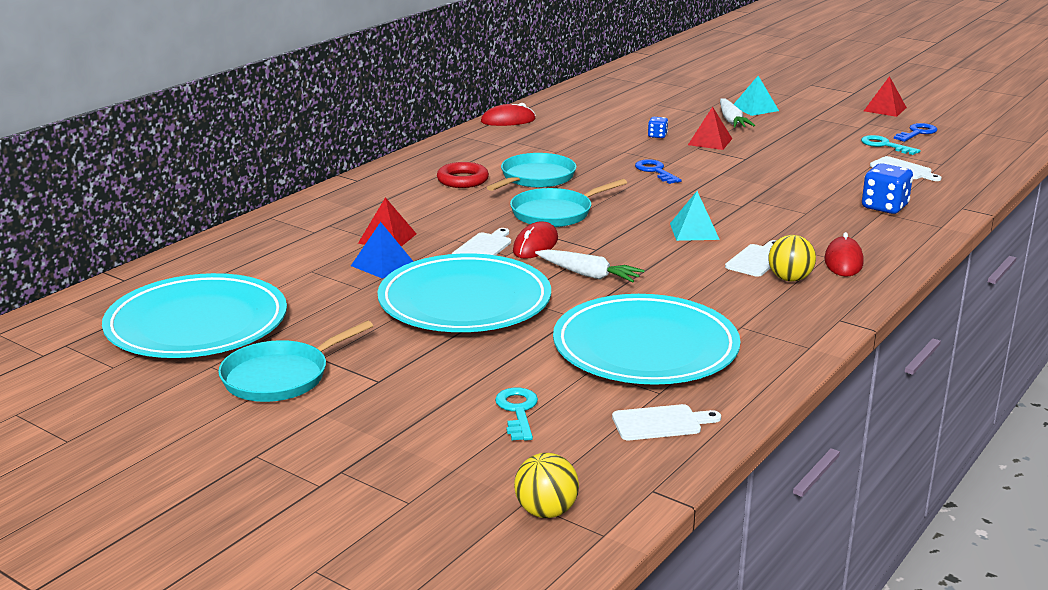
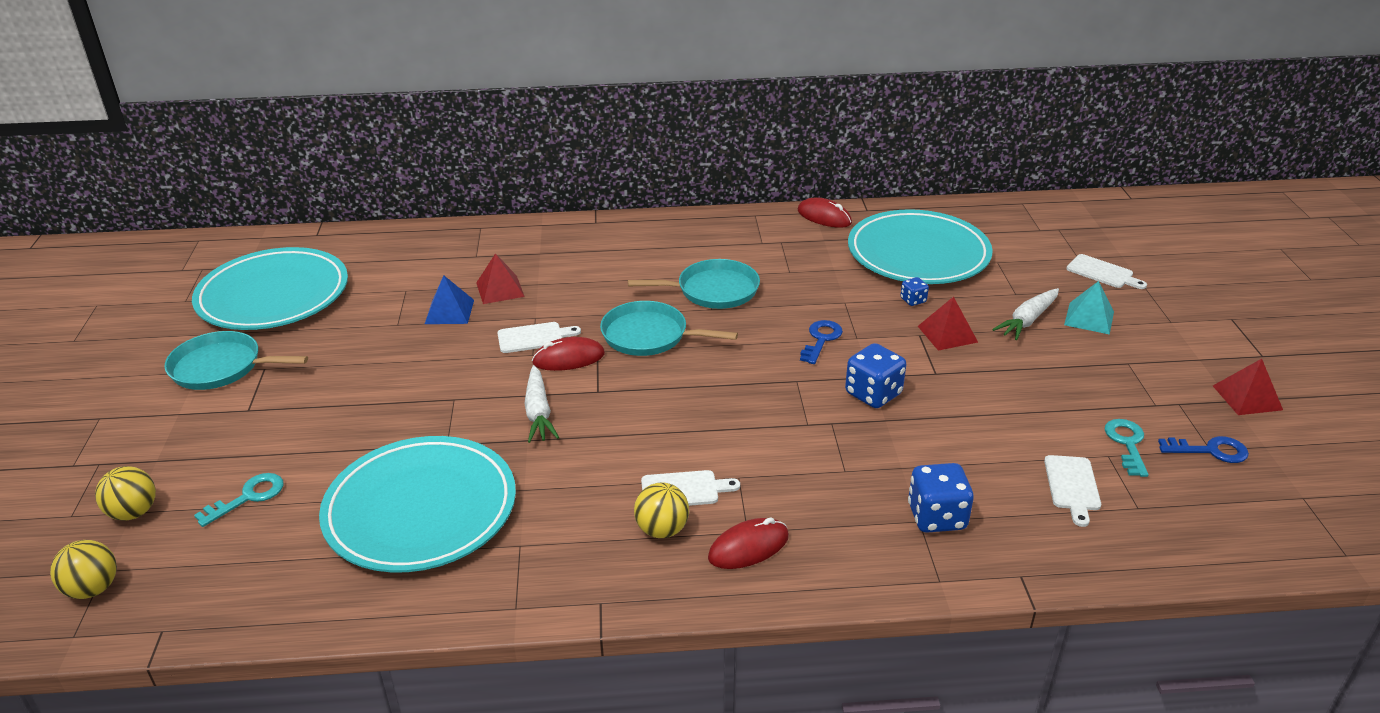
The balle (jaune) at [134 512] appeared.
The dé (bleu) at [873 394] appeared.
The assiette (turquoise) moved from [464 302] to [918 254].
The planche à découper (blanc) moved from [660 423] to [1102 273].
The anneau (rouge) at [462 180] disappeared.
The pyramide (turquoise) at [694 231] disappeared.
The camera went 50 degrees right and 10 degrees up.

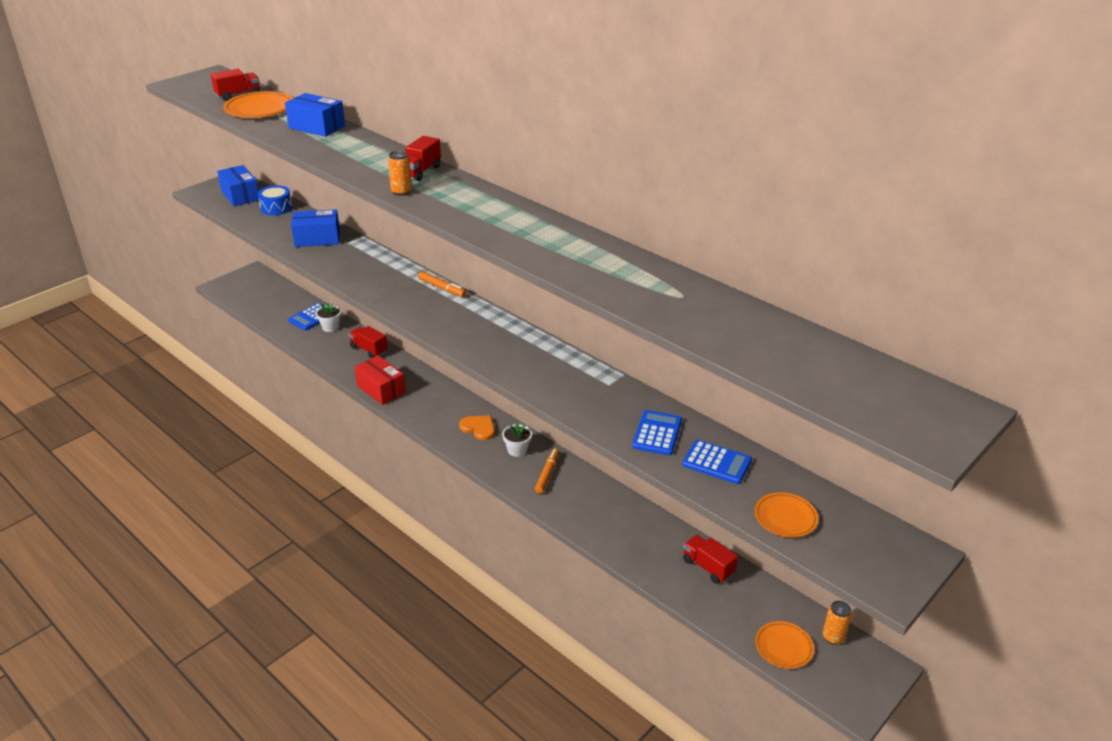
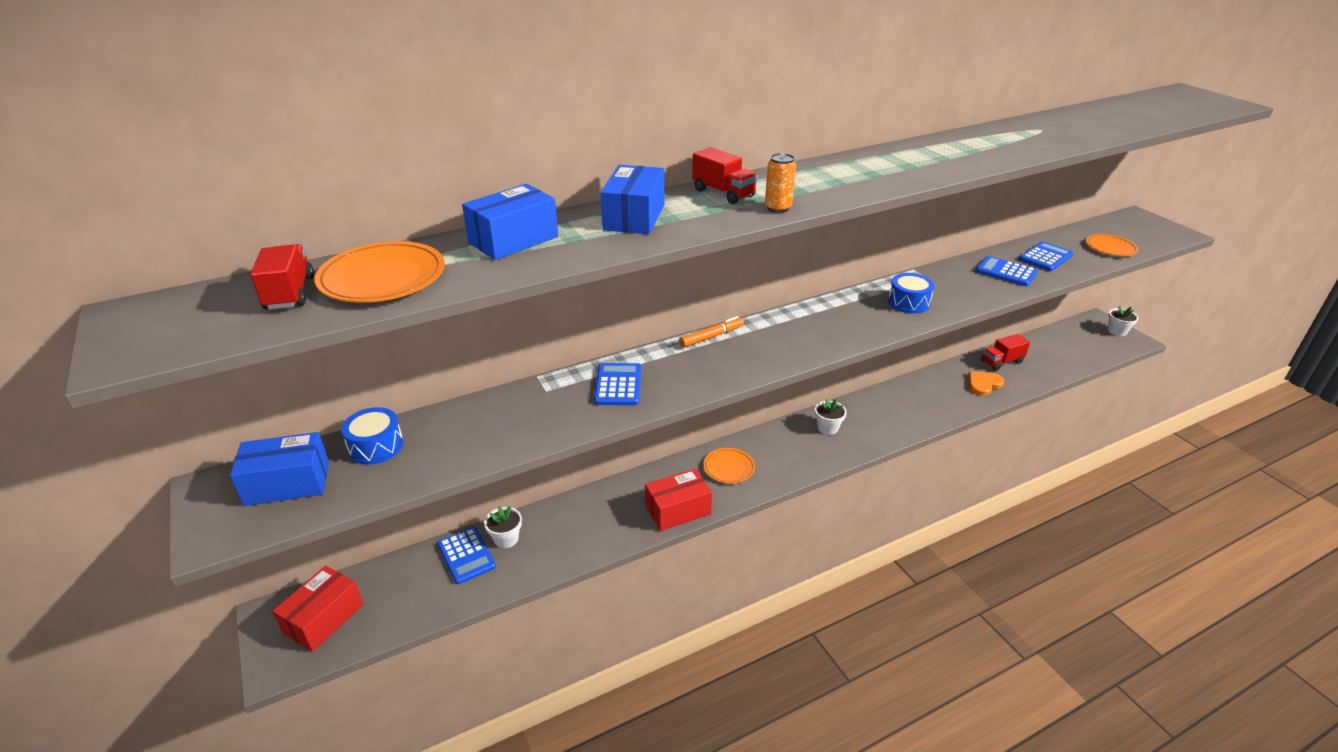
The boîte (rouge) at [324 619] appeared.
The calculatrice (bleu) at [618 385] appeared.
The boîte (bleu) moved from [317 239] to [634 217].
The assiette (orange) moved from [783 647] to [729 468].
The tambour (bleu) at [908 302] appeared.
The cœur (orange) moved from [478 428] to [983 384].
The pot de fleurs (blanc) at [1117 331] appeared.
The camion (rouge) at [369 350] disappeared.
The feutre (orange) at [547 474] disappeared.
The canette (orange) at [833 637] disappeared.
The camera went 70 degrees left and 0 degrees up.

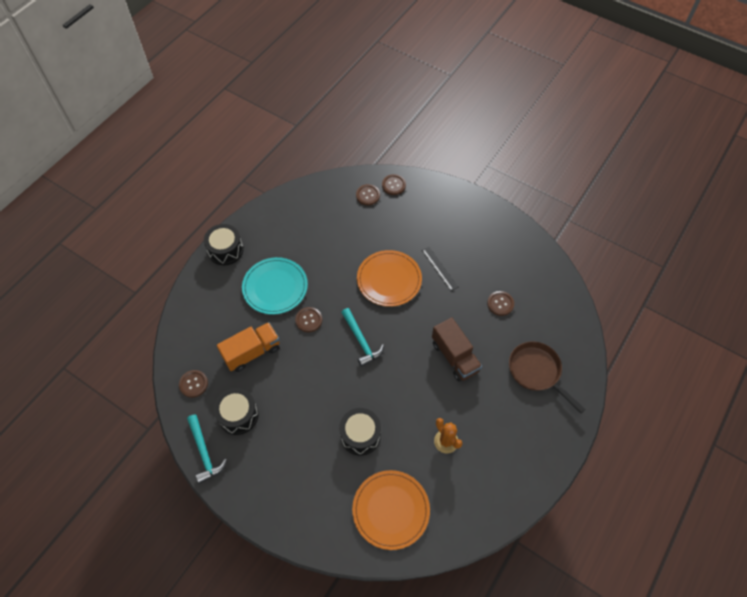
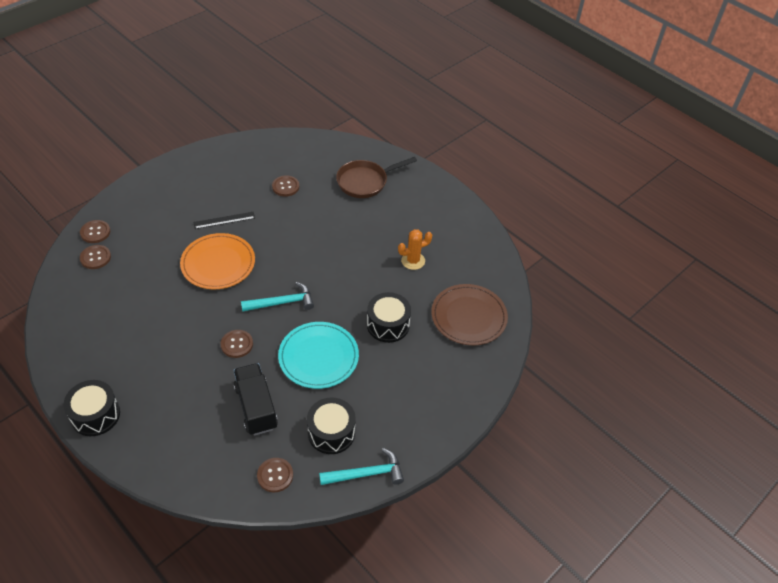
The camion (orange) at [252 352] became the camion (noir) at [256 407].
The assiette (turquoise) moved from [275 287] to [318 357].
The assiette (orange) at [391 510] became the assiette (marron) at [468 316].
The camion (marron) at [454 357] disappeared.
The camera went 80 degrees left and 10 degrees down.

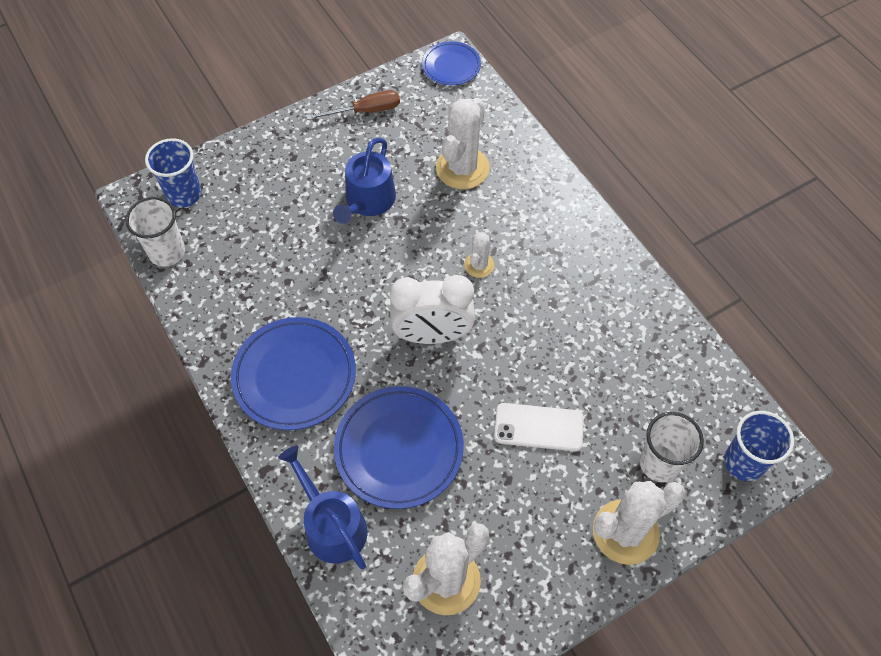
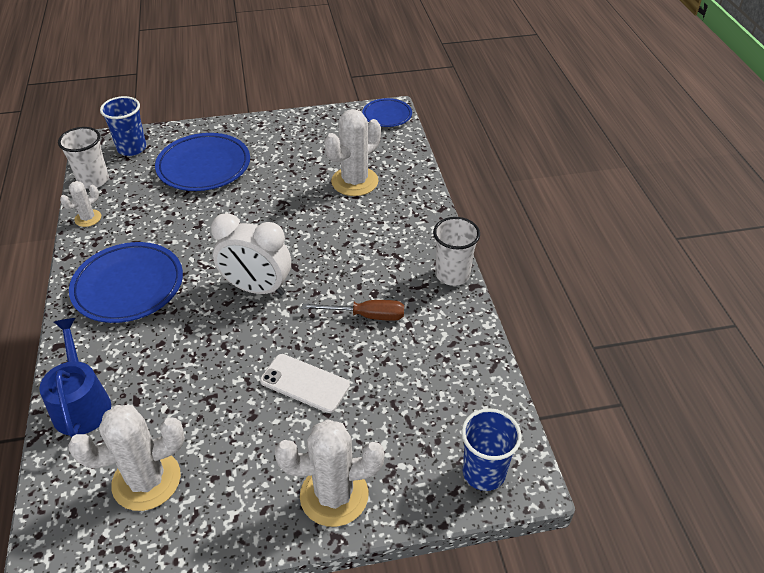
The cactus (blanc) moved from [479 265] to [88 218].
The assiette (bleu) moved from [399 449] to [204 166].
The tournevis (marron) moved from [365 111] to [366 316].
The gobelet (blanc) moved from [659 463] to [452 274].
The arrosoir (bleu) at [368 201] disappeared.
The camera went 20 degrees right and 15 degrees down.

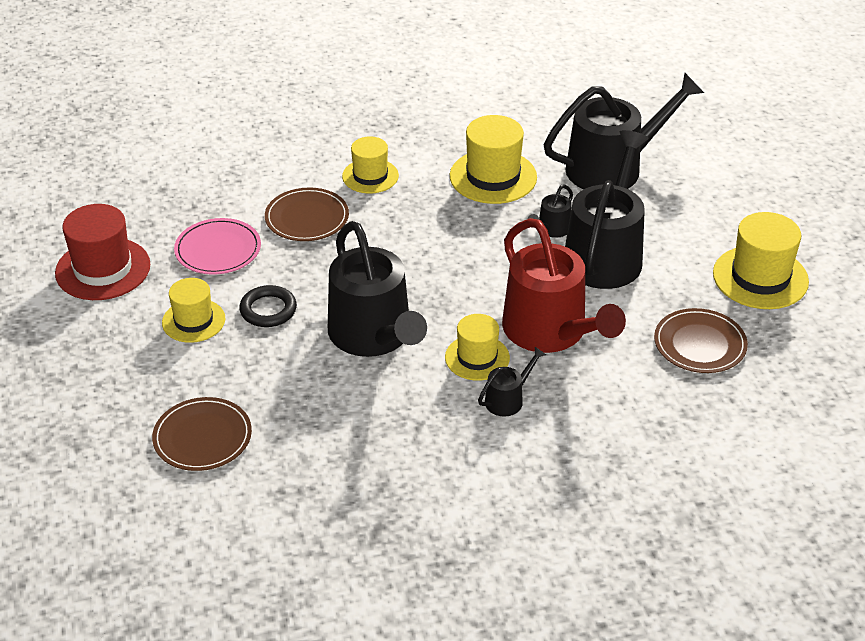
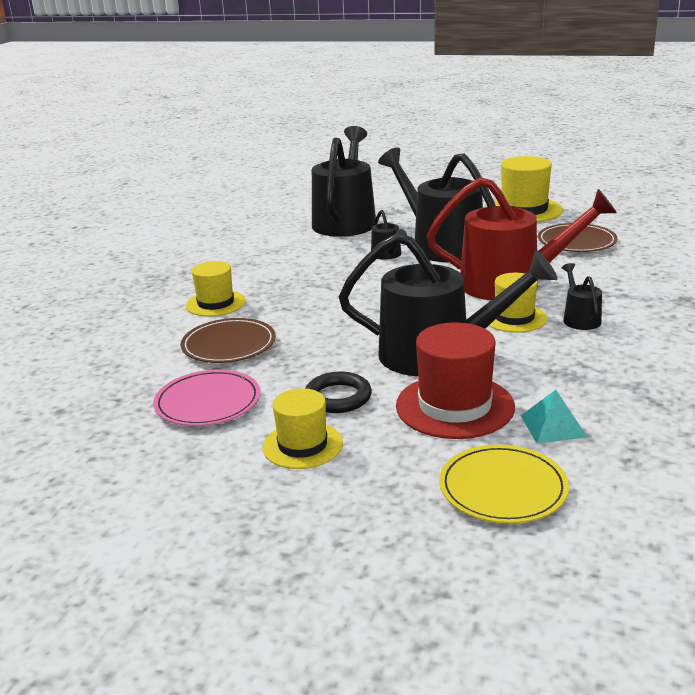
The chapeau (rouge) moved from [103 269] to [455 406].
The assiette (marron) at [202 437] became the assiette (jaune) at [503 488].
The pyramide (turquoise) at [553 426] appeared.
The chapeau (jaune) at [493 177] disappeared.
The camera went 55 degrees left and 15 degrees down.

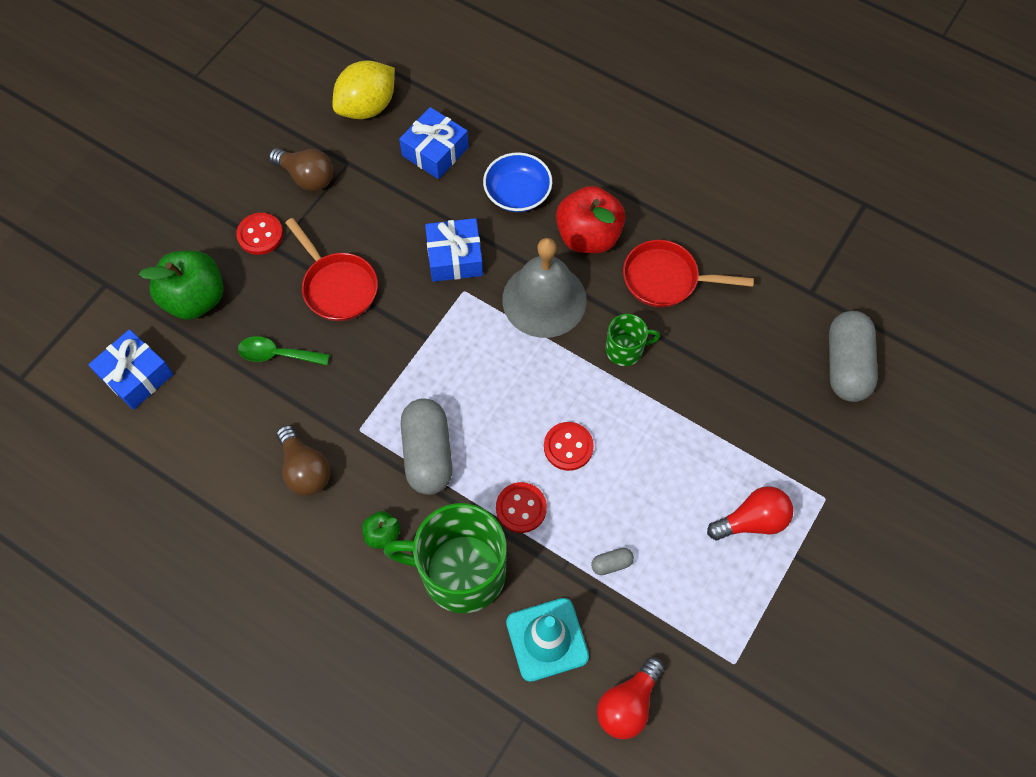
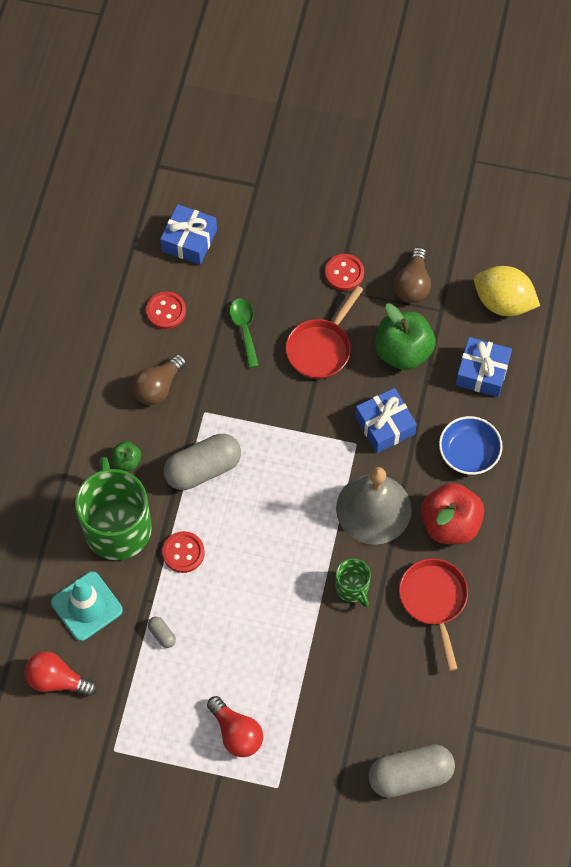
The bouton (rouge) moved from [568 447] to [166 311].
The pomme (vert) moved from [195 299] to [403 351].
The camera went 70 degrees right and 0 degrees up.

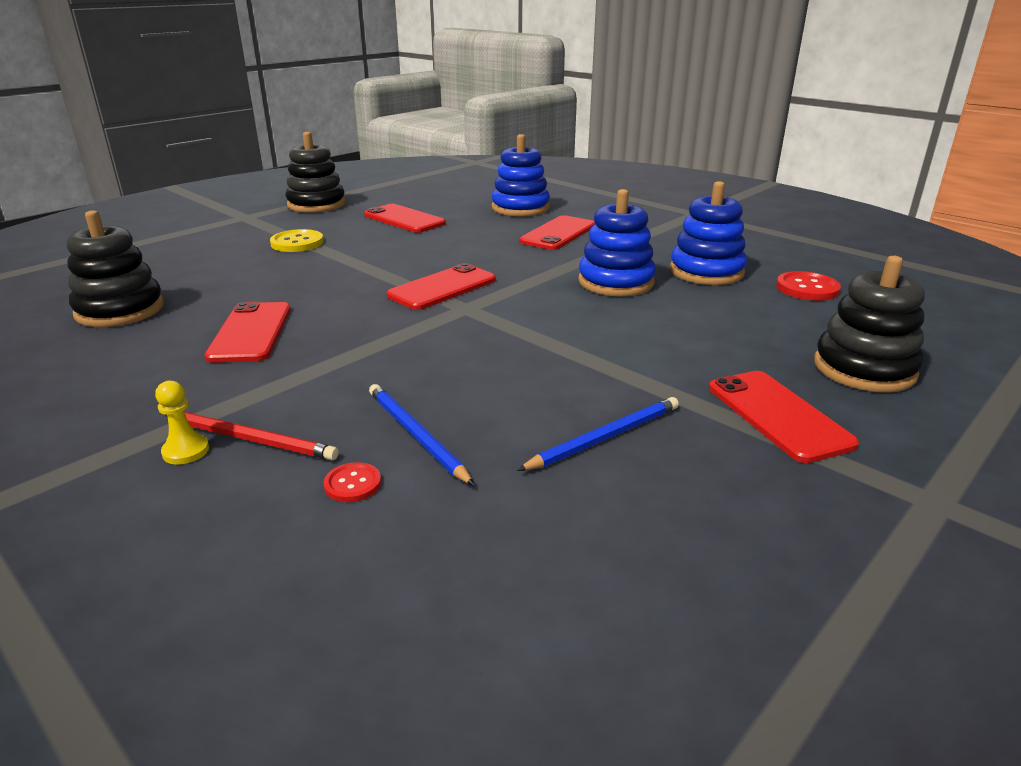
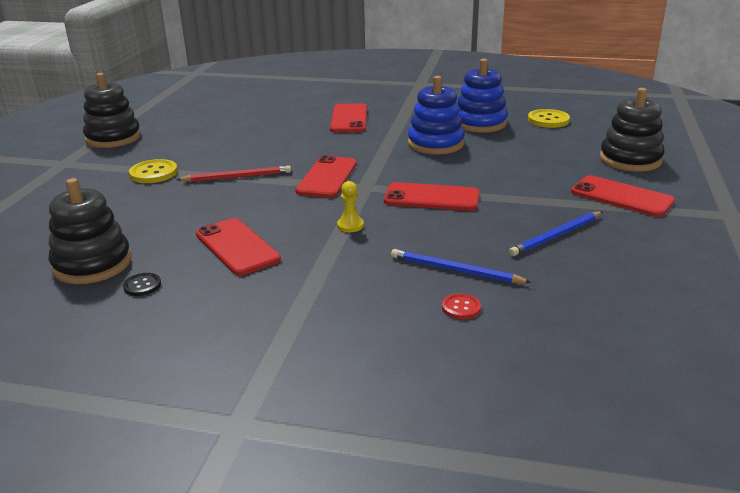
The bouton (noir) at [142 285] appeared.
The crayon (rouge) moved from [251 439] to [237 177].
The pion (jaune) moved from [186 451] to [350 226].
The téléphone (rouge) moved from [404 219] to [431 198].
The crayon (bleu) at [605 437] turned 150 degrees counterclockwise.
The bouton (rouge) at [807 288] became the bouton (jaune) at [548 120].
The jouet à empiler (bleu) at [520 208] disappeared.
The camera went 30 degrees left and 0 degrees up.

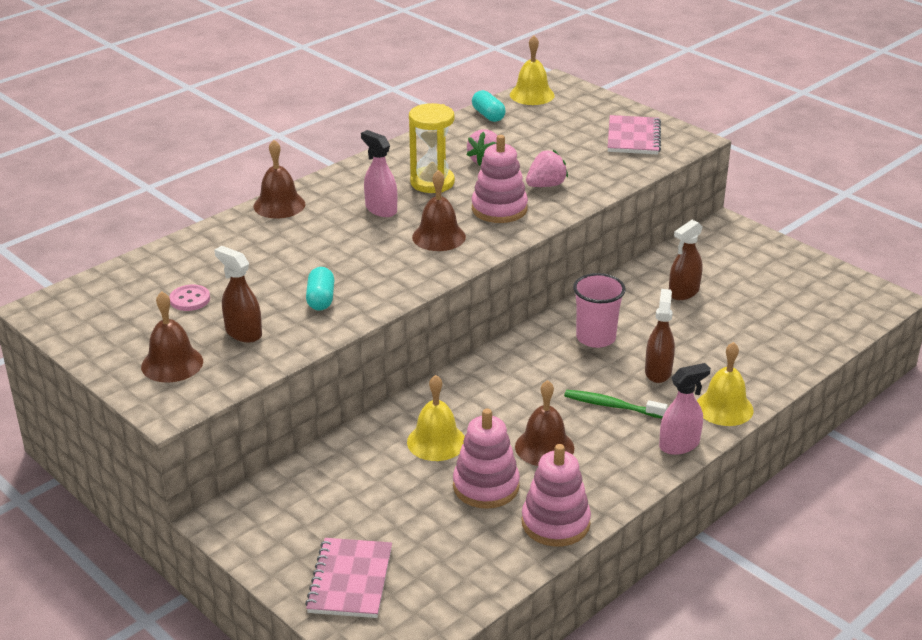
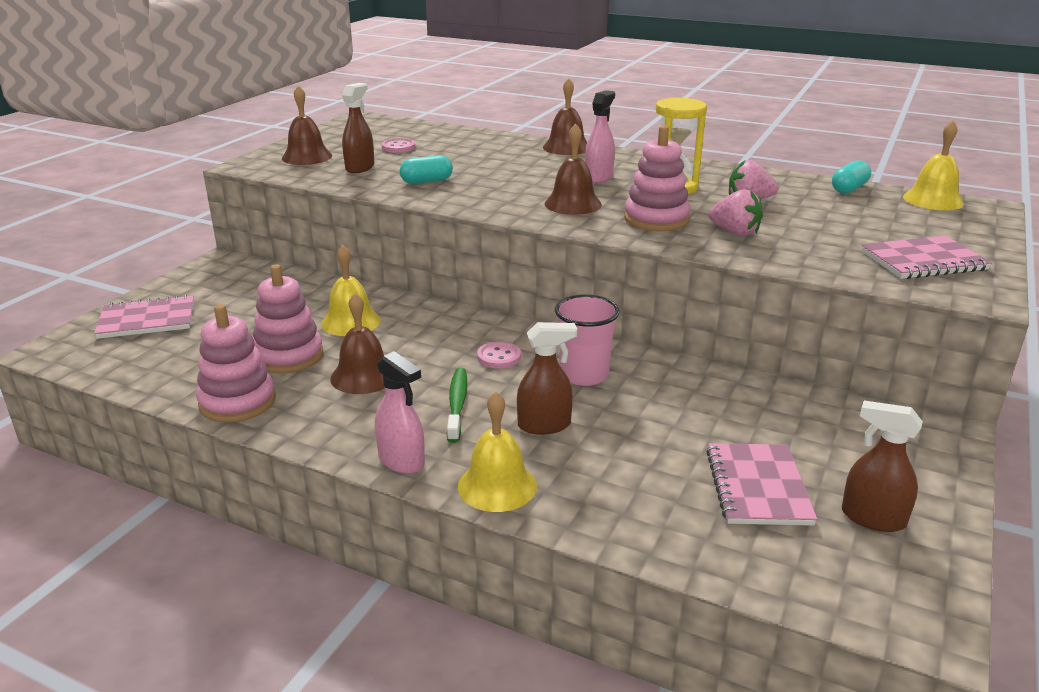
The bouton (rose) at [499 357] appeared.
The carnet (rose) at [757 487] appeared.
The vaporisateur (marron) moved from [683 292] to [872 518].
The camera went 70 degrees right and 5 degrees down.

